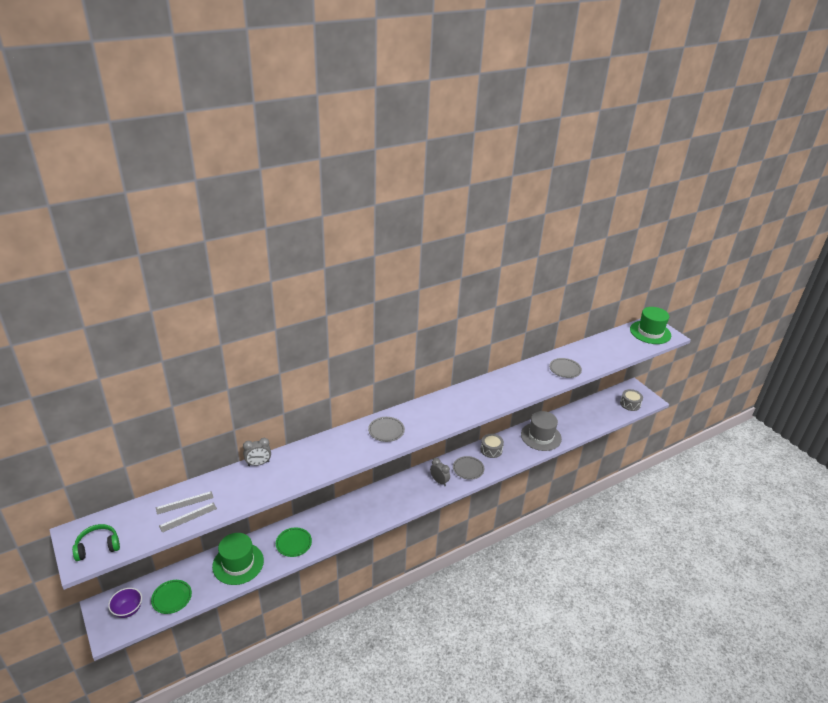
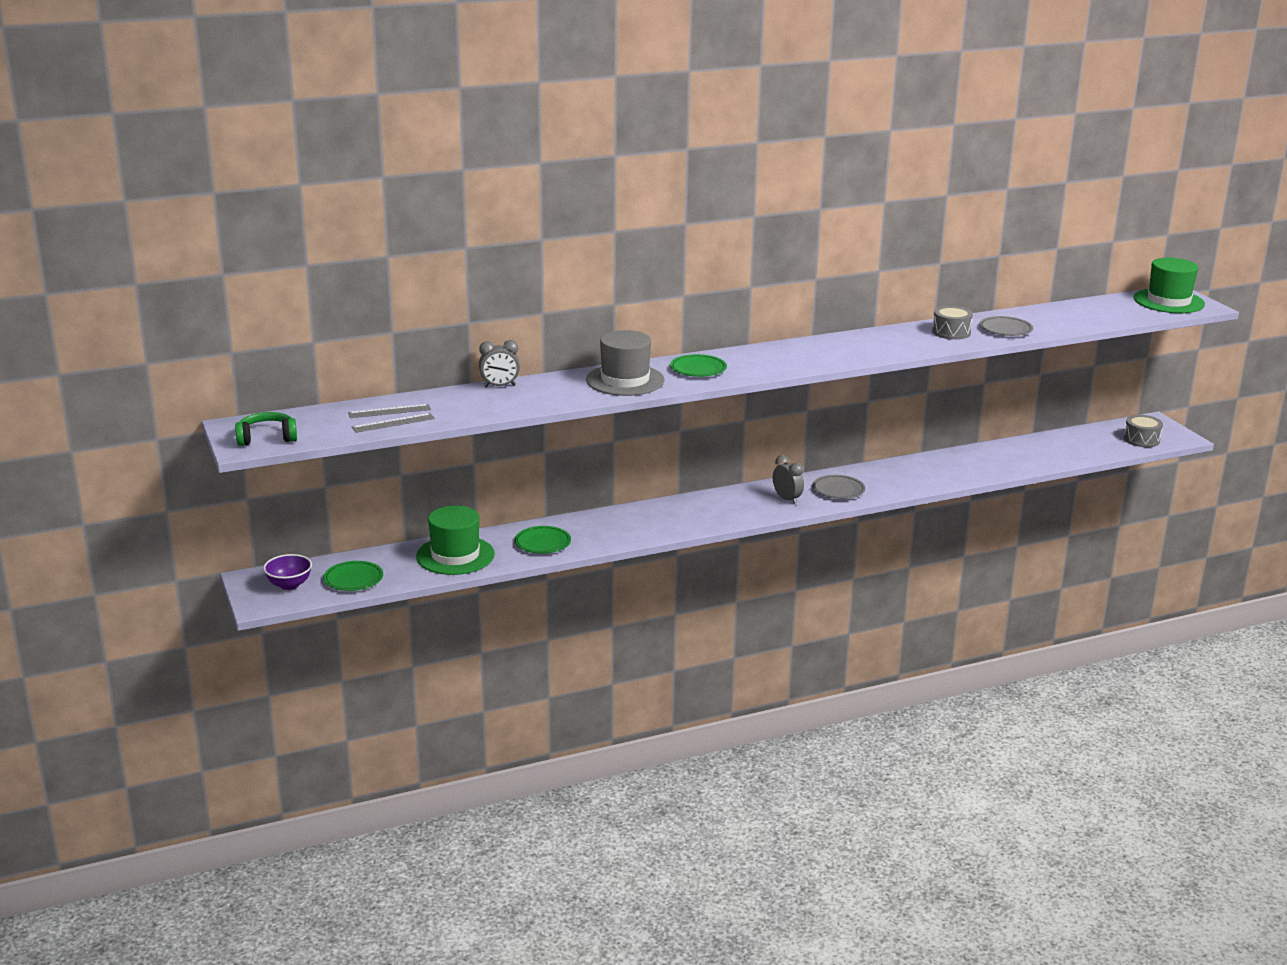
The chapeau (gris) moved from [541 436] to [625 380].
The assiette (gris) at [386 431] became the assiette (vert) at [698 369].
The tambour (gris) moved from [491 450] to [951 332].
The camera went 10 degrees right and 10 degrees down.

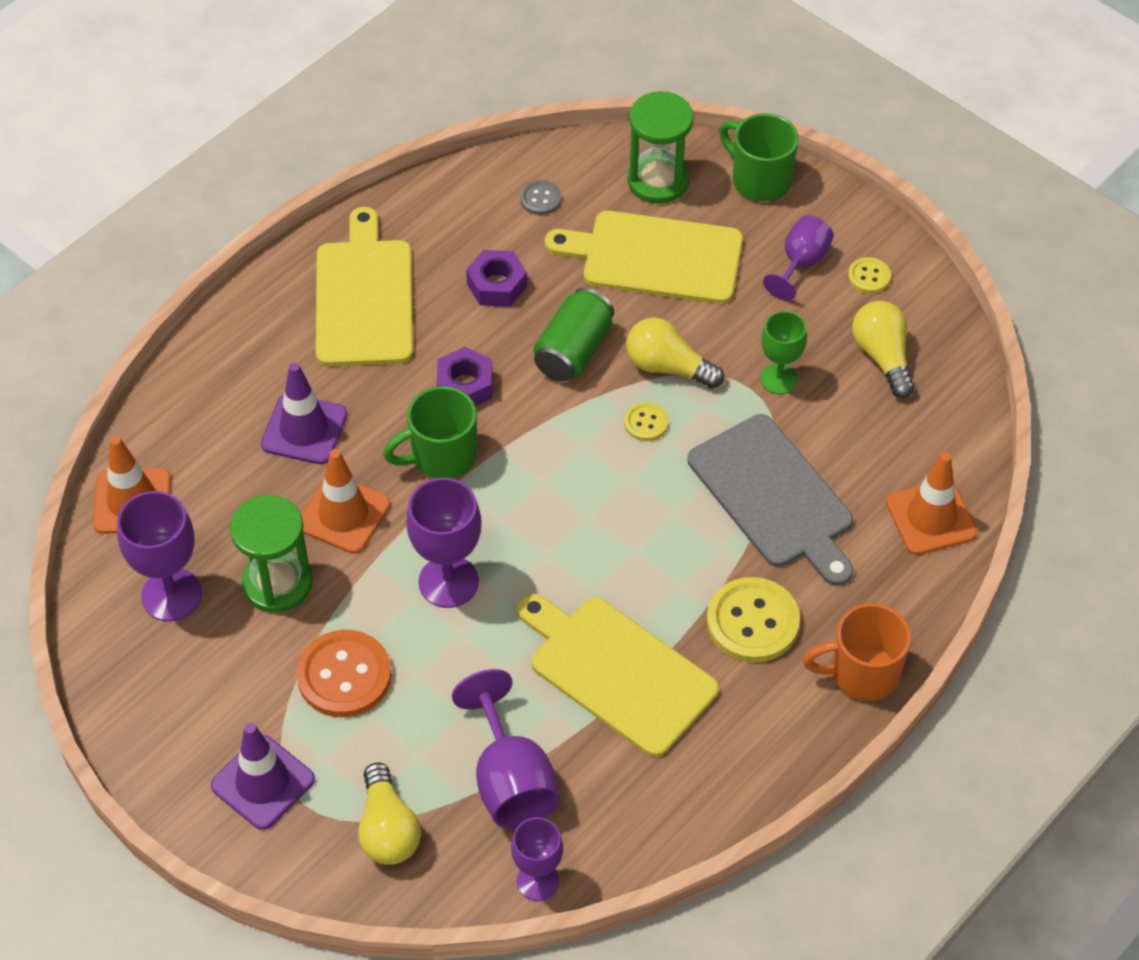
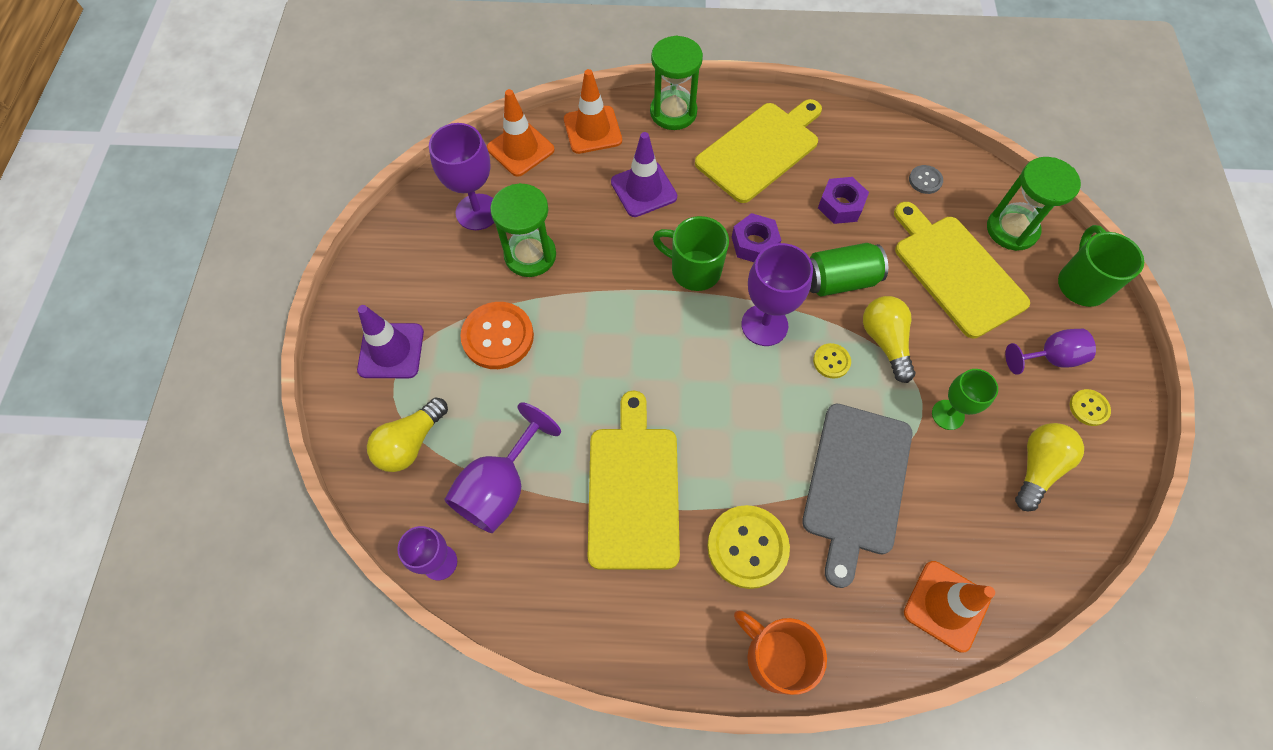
The cône de chantier (orange) moved from [343 514] to [592 130].
The sablier (vert) at [673 112] appeared.
The verre à pied (violet) moved from [448 582] to [764 325].
The camera went 50 degrees right and 10 degrees up.

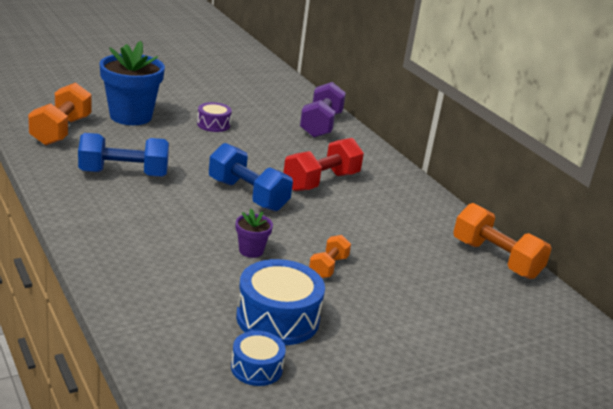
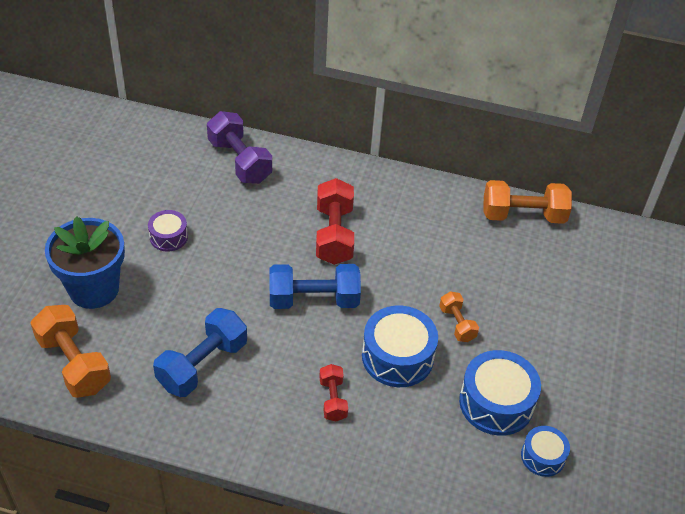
The haltère (rouge) at [333 399] appeared.
The pot de fleurs (violet) at [251 250] was replaced by the tambour (bleu) at [397 357].
The camera went 45 degrees left and 20 degrees up.

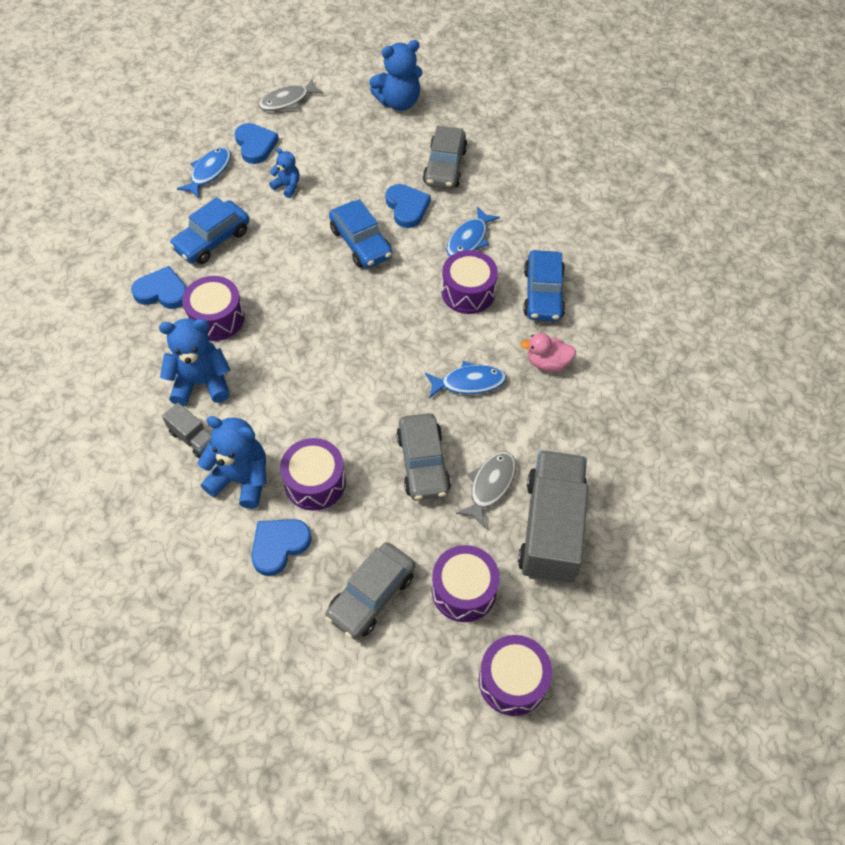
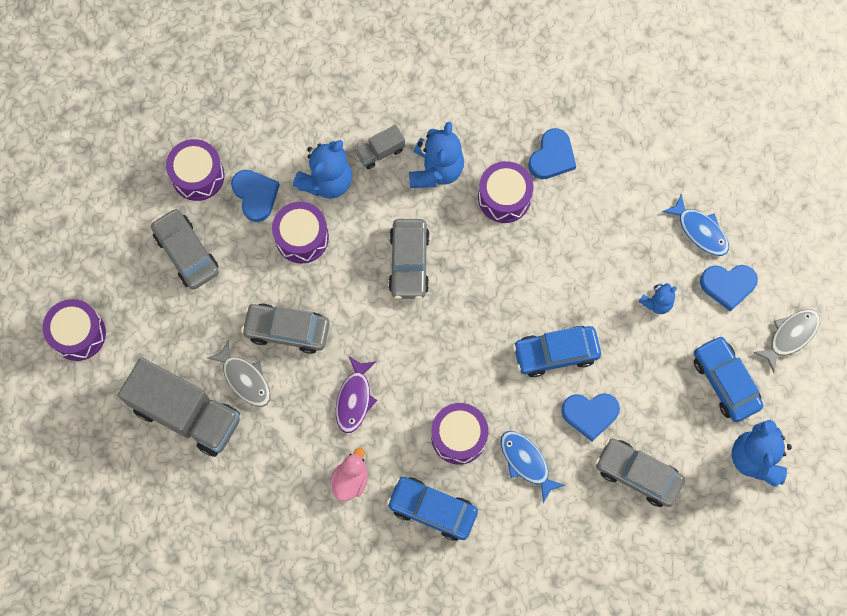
The tambour (violet) moved from [464 590] to [198 176].
The poisson (bleu) at [469 382] became the poisson (violet) at [354 399].
The voiture (gris) at [409 263] appeared.
The voiture (bleu) moved from [212 240] to [725 381].
The poisson (gris) at [287 101] turned 60 degrees clockwise.
The camera went 110 degrees right and 15 degrees up.

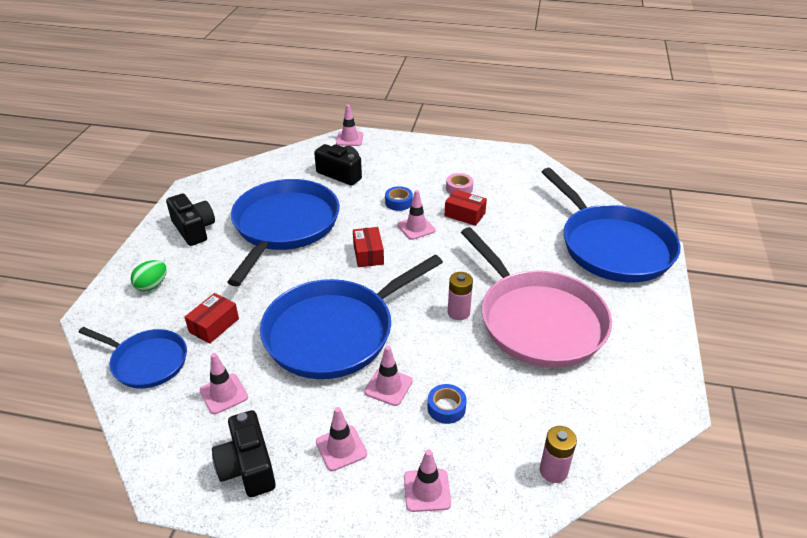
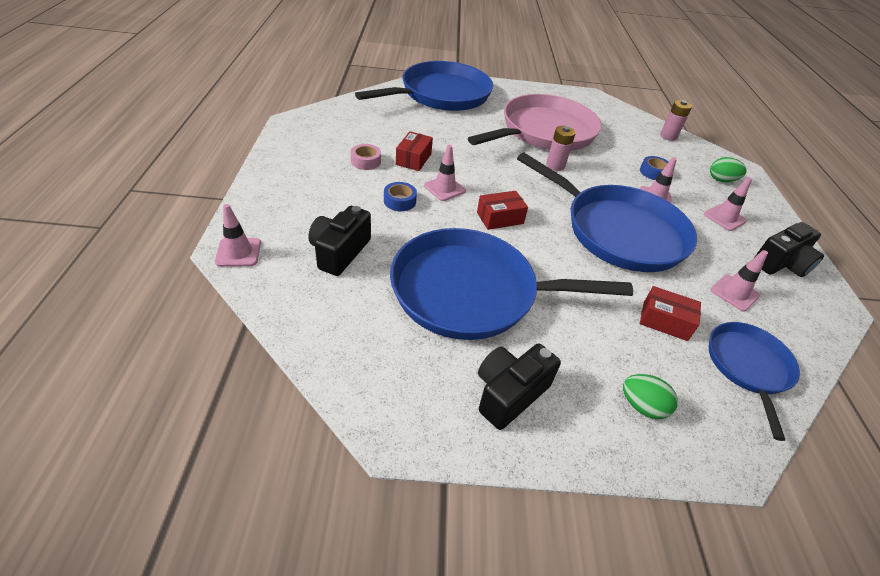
The cône de chantier (rose) at [427 490] was replaced by the œuf (vert) at [721 180].
The camera went 105 degrees left and 5 degrees up.

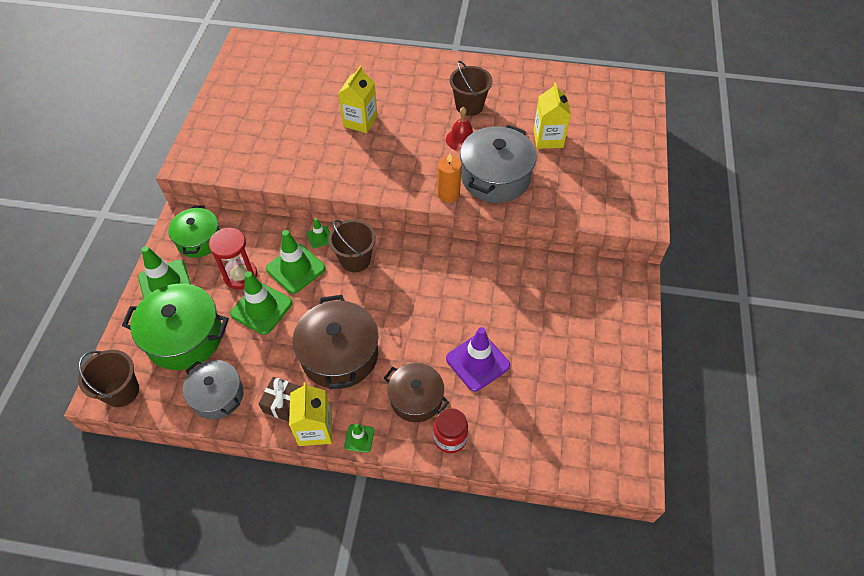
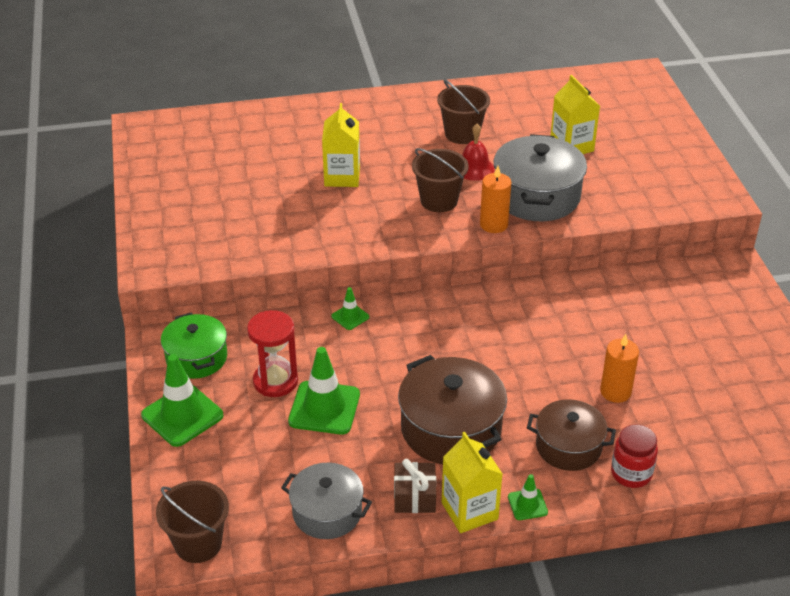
The seau (marron) moved from [355 259] to [439 201].
The cône de chantier (violet) at [477 362] was replaced by the bougie (orange) at [615 392].
The marmite (vert) at [184 337] disappeared.
The cône de chantier (vert) at [295 268] disappeared.
The camera went 20 degrees left and 15 degrees down.

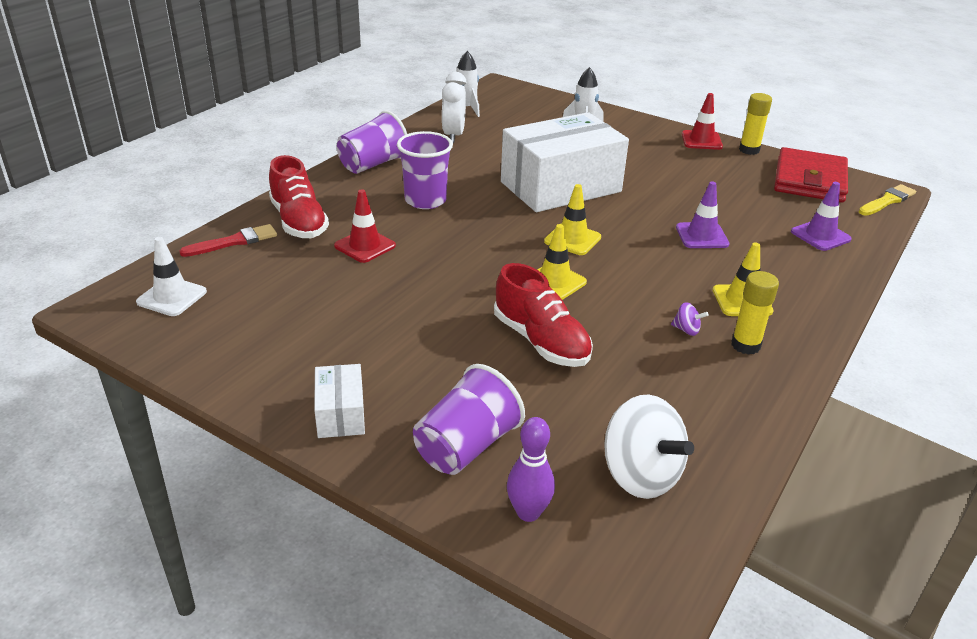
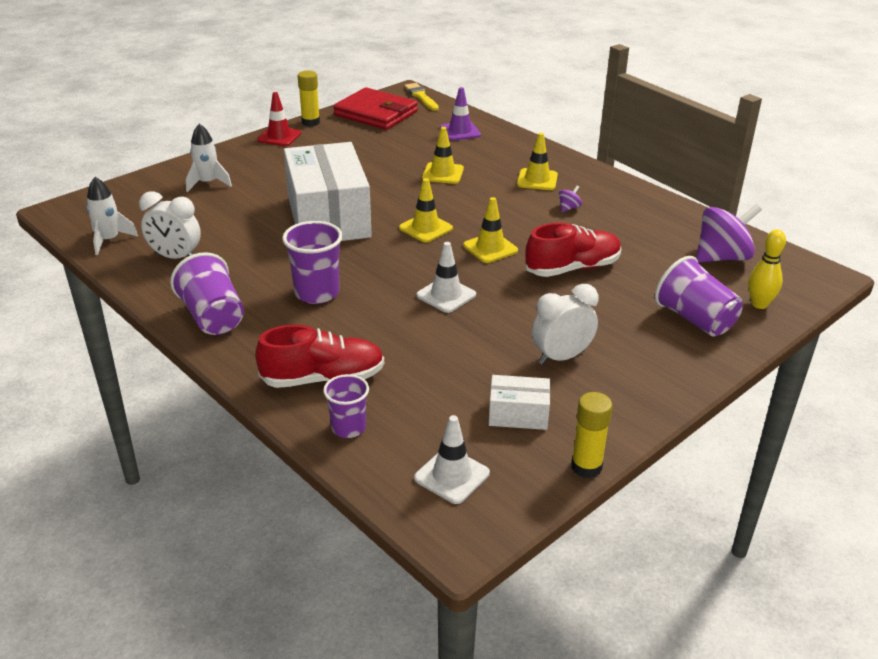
The pinceau (rouge) at [234 242] was replaced by the gobelet (violet) at [348 428].
The cône de chantier (blanc) at [446 295] appeared.
The cône de chantier (violet) at [702 236] became the cône de chantier (jaune) at [442 173].
The boîte (blanc) moved from [340 414] to [518 414].
The réveil (blanc) at [561 357] appeared.
The bâton de colle (jaune) moved from [745 345] to [586 467].
The toupie (blanc) at [640 475] became the toupie (violet) at [722 257].
The quille (violet) at [528 512] became the quille (jaune) at [759 304].
The cône de chantier (rouge) at [365 246] disappeared.
The camera went 75 degrees left and 0 degrees up.

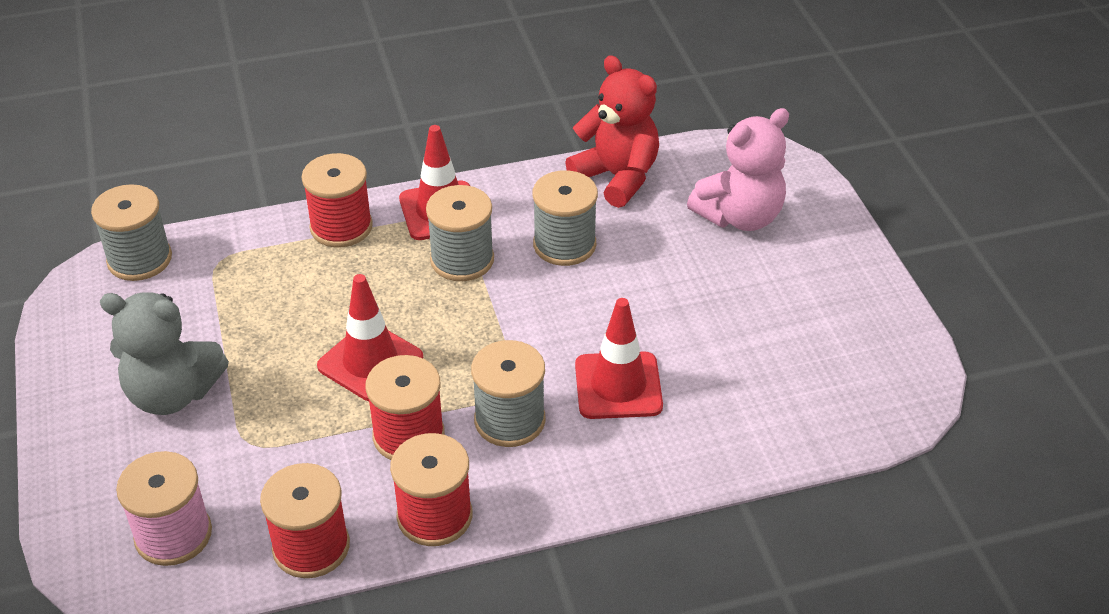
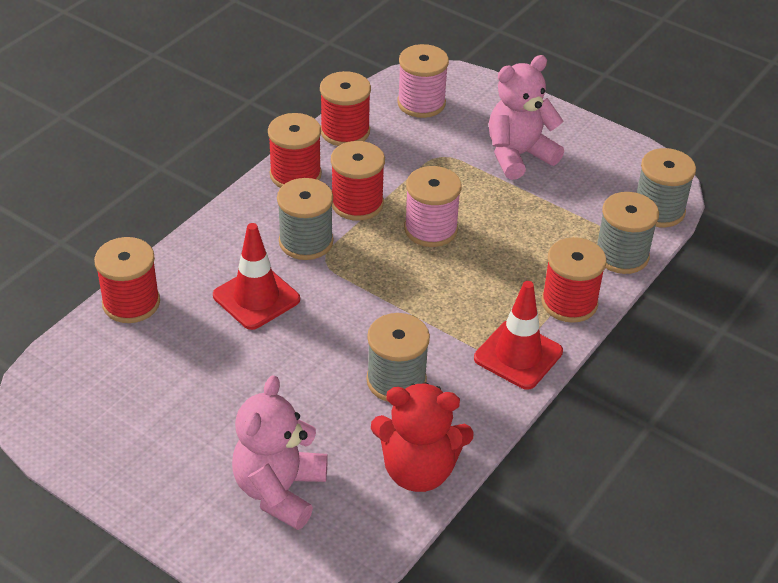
The bobine (rouge) at [131 303] appeared.
The cône de chantier (rouge) at [370 362] was replaced by the bobine (rose) at [430 229].
The ours en peluche (gris) at [172 394] became the ours en peluche (rose) at [518 155].
The bobine (gris) moved from [462 260] to [621 255].
The camera went 140 degrees right and 0 degrees up.

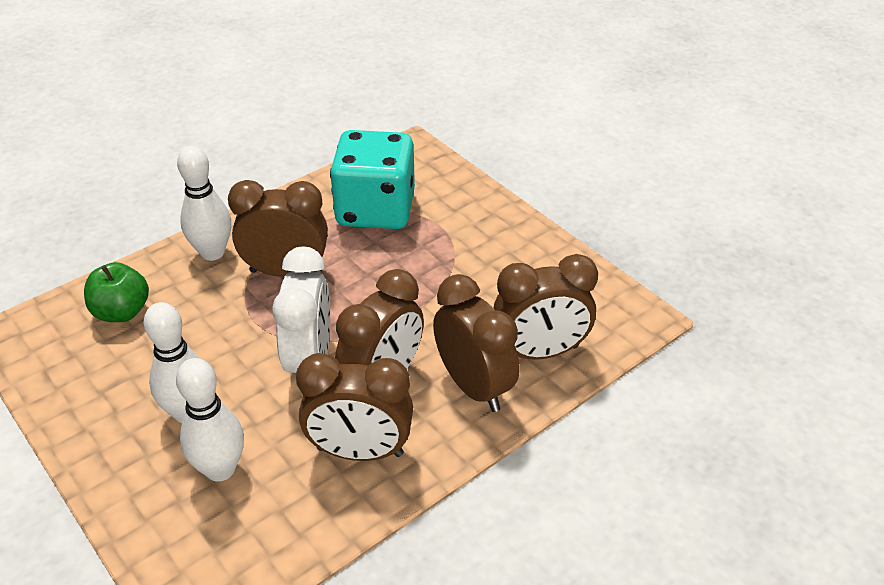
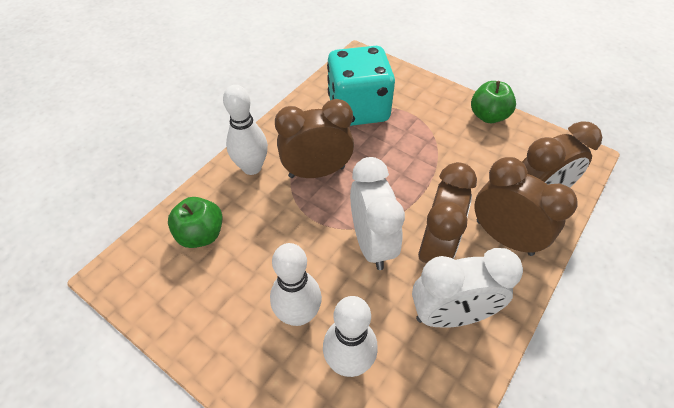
The réveil (marron) at [360 451] became the réveil (blanc) at [450 315].
The pomme (vert) at [488 116] appeared.
The camera went 15 degrees left and 10 degrees up.

